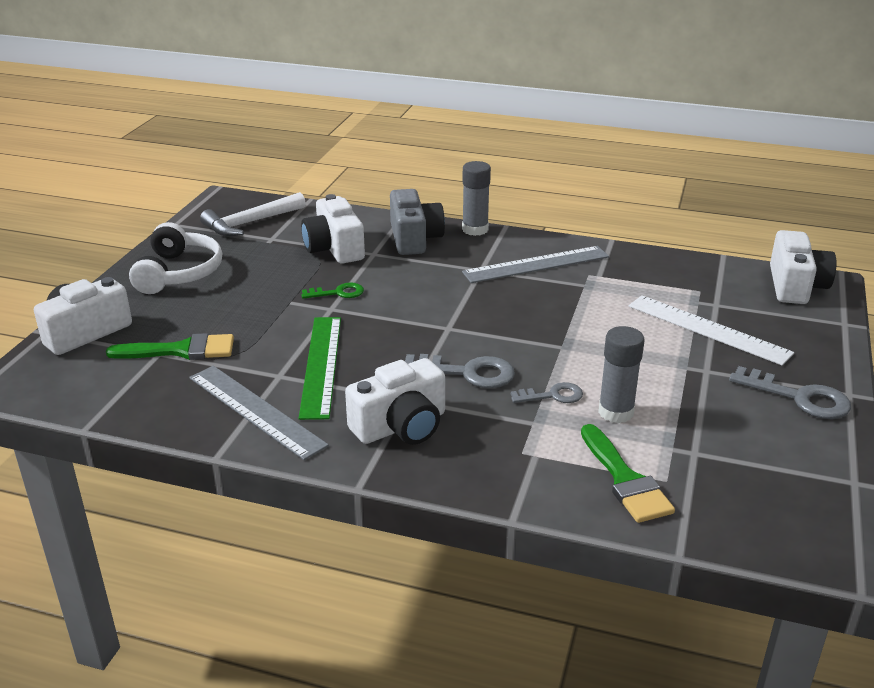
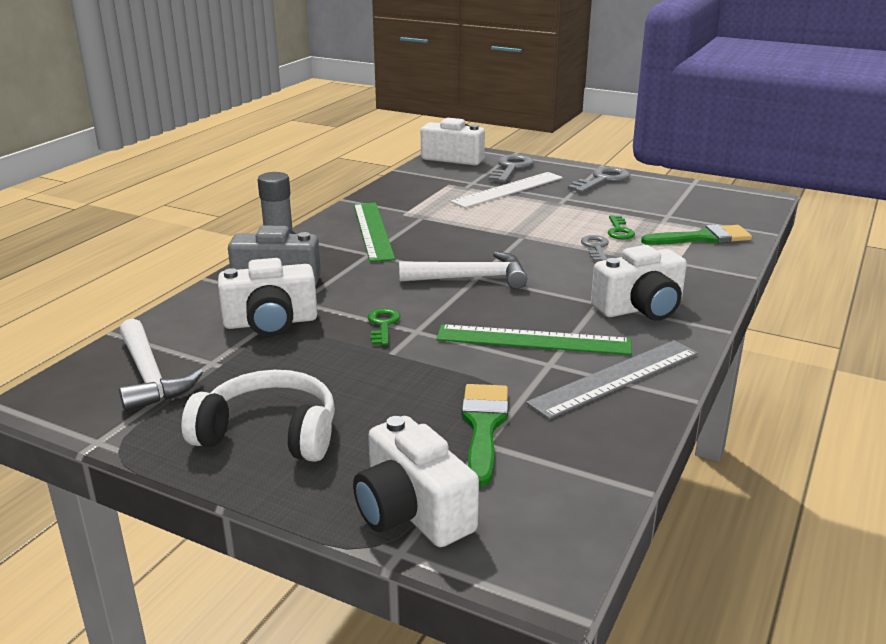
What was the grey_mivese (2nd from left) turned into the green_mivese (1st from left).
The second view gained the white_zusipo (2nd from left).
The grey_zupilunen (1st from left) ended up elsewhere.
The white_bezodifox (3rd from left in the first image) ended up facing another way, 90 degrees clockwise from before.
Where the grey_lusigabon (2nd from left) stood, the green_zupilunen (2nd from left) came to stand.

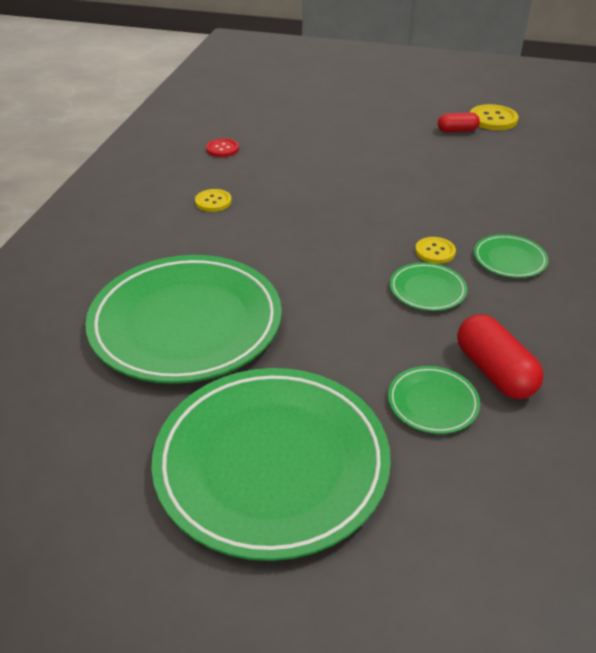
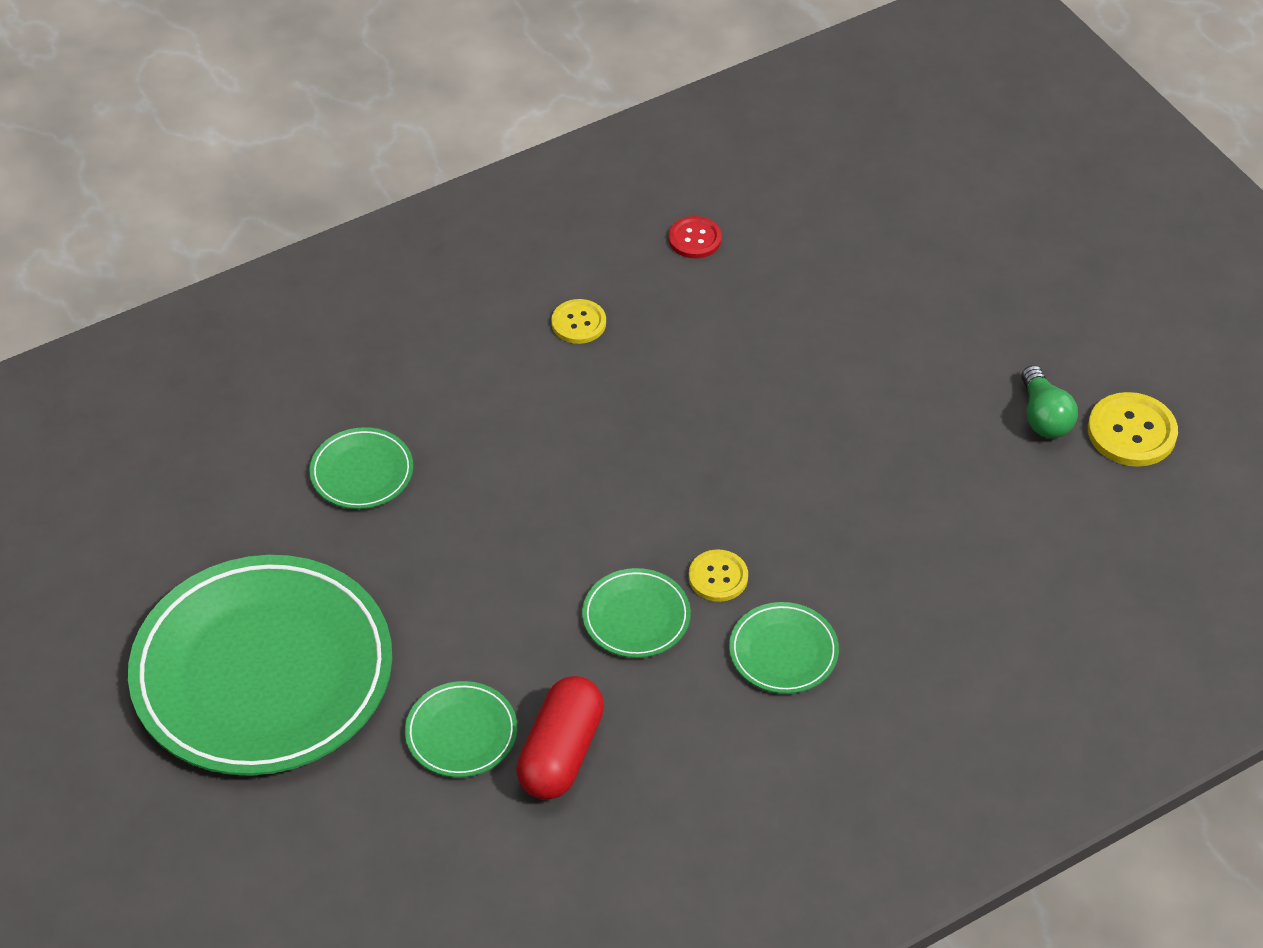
The size of the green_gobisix (1st from left in the first image) changed by a factor of 0.42.
Where the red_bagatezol (1st from left) stood, the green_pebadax came to stand.

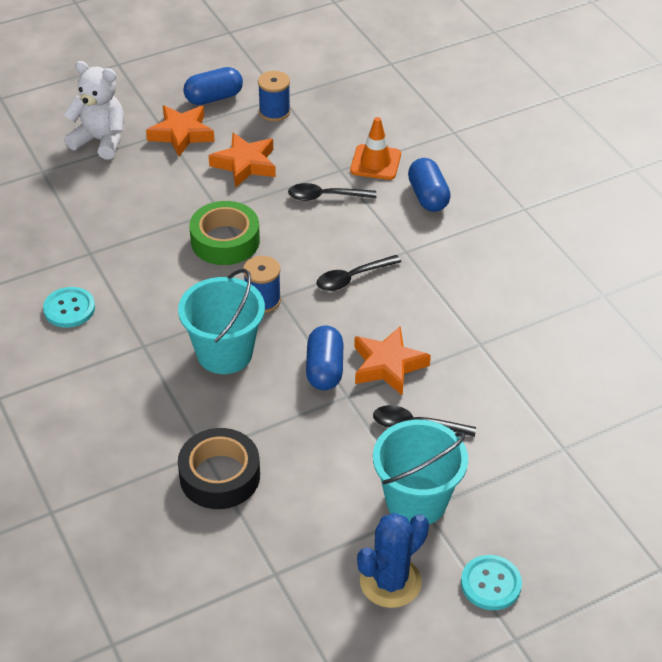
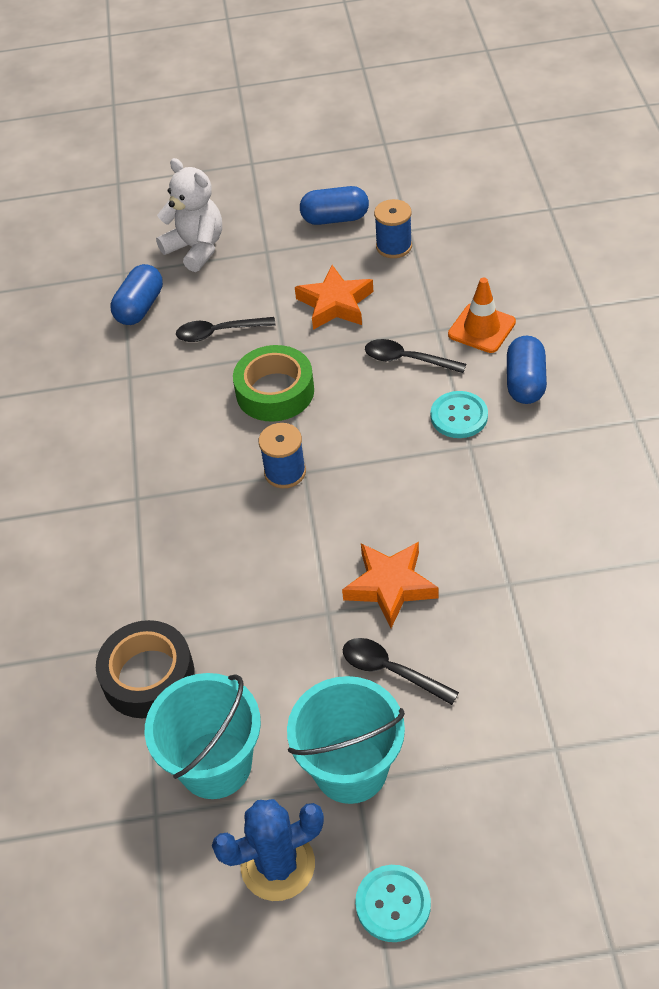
The blue_bagatezol (2nd from left in the first image) ended up elsewhere.
The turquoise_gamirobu (1st from left) ended up elsewhere.
The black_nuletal (2nd from left in the first image) ended up elsewhere.
The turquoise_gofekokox (1st from left in the first image) ended up elsewhere.
The second view lost the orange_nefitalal (1st from left).

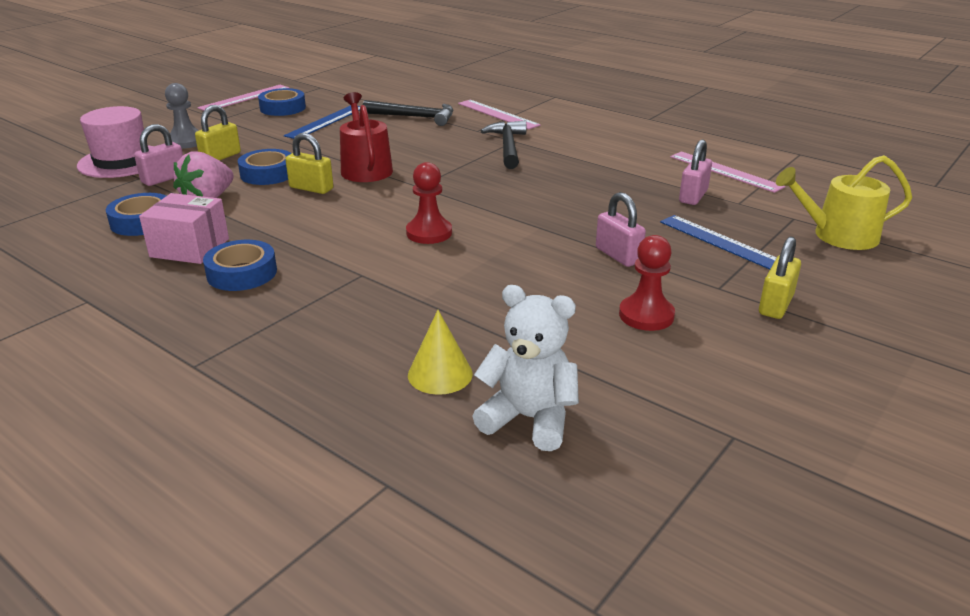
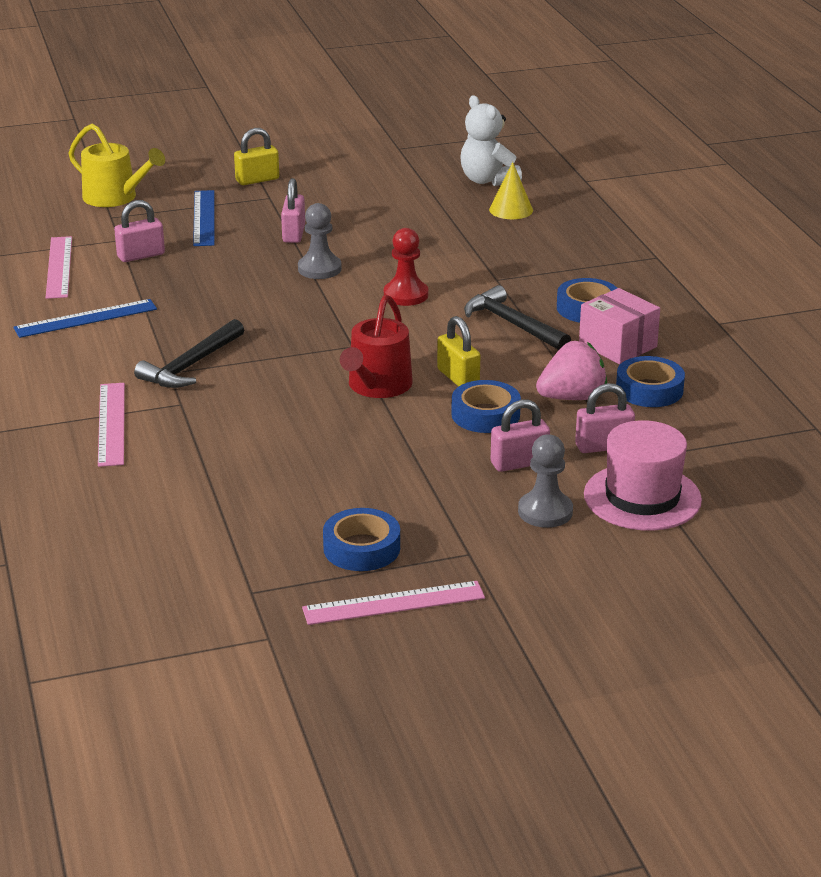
The blue_mivese (1st from left) ended up elsewhere.
The second view gained the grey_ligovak (1st from left).
The black_zusipo (1st from left in the first image) ended up elsewhere.
What was the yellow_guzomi (1st from left) turned into the pink_guzomi (3rd from left).
The second view lost the red_ligovak (2nd from left).

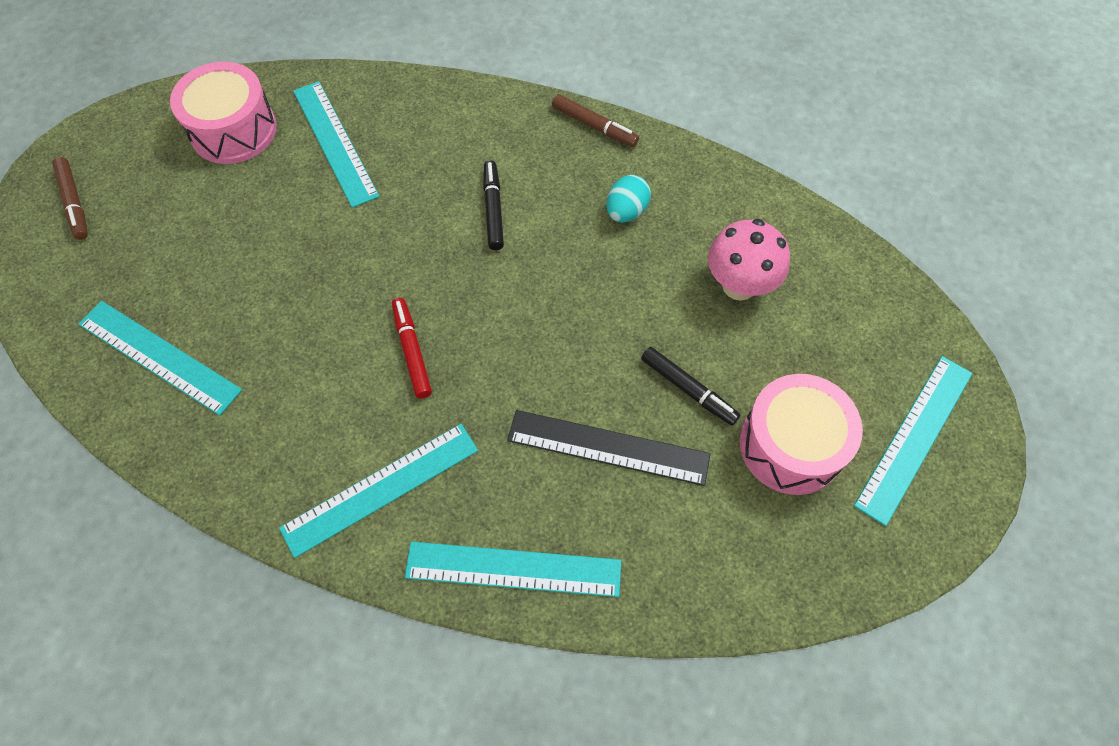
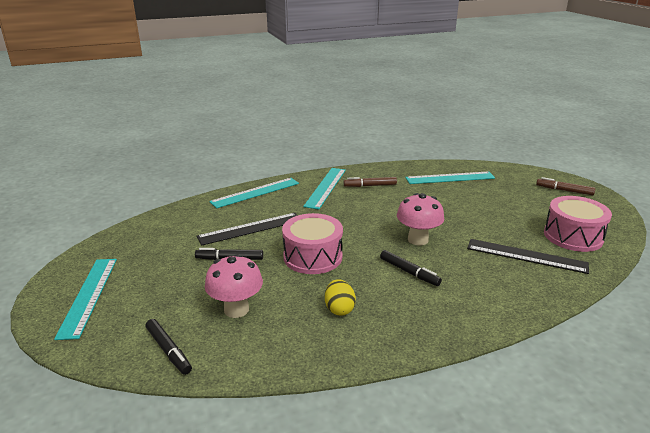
The second view gained the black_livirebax (1st from left).
The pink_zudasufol (2nd from left in the first image) ended up elsewhere.
What was the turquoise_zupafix turned into the yellow_zupafix.
The brown_livirebax (2nd from left in the first image) ended up elsewhere.
The second view gained the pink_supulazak (2nd from left).
What was the turquoise_mivese (2nd from left) turned into the black_mivese (2nd from left).
The second view lost the red_livirebax.

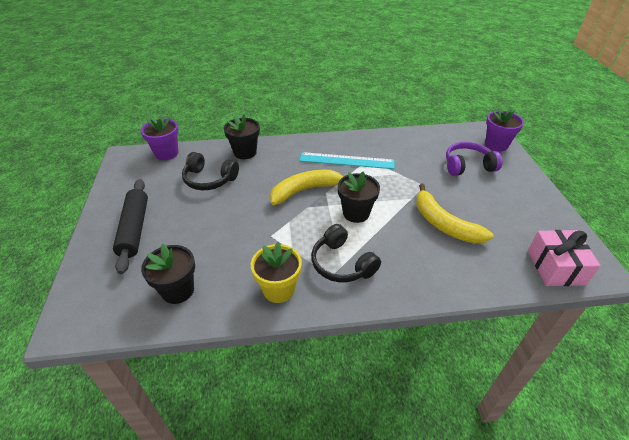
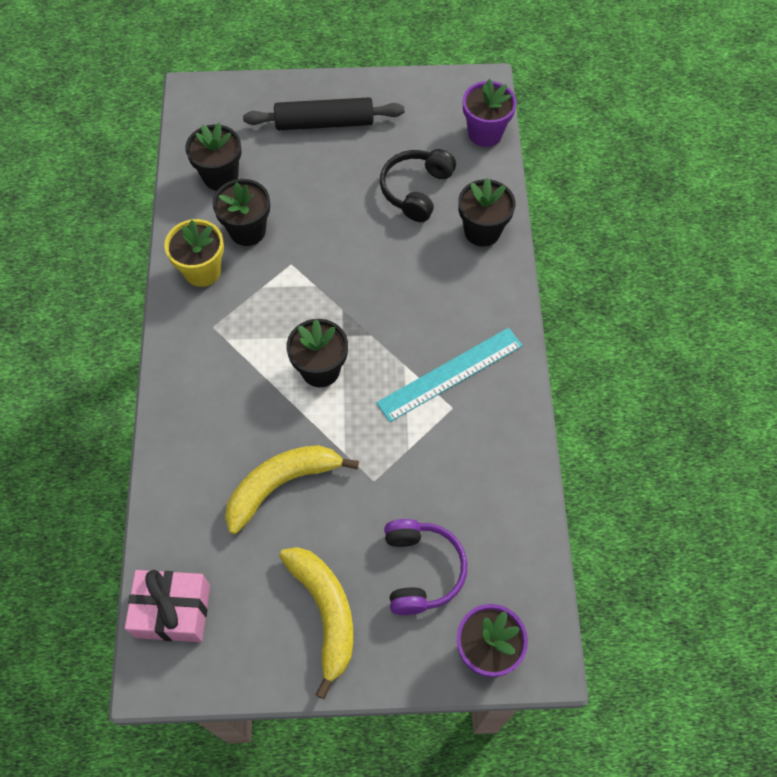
The second view gained the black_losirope (2nd from left).
The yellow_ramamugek (1st from left in the first image) ended up elsewhere.
The turquoise_mivese ended up facing another way, 45 degrees clockwise from before.
The second view lost the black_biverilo (2nd from left).

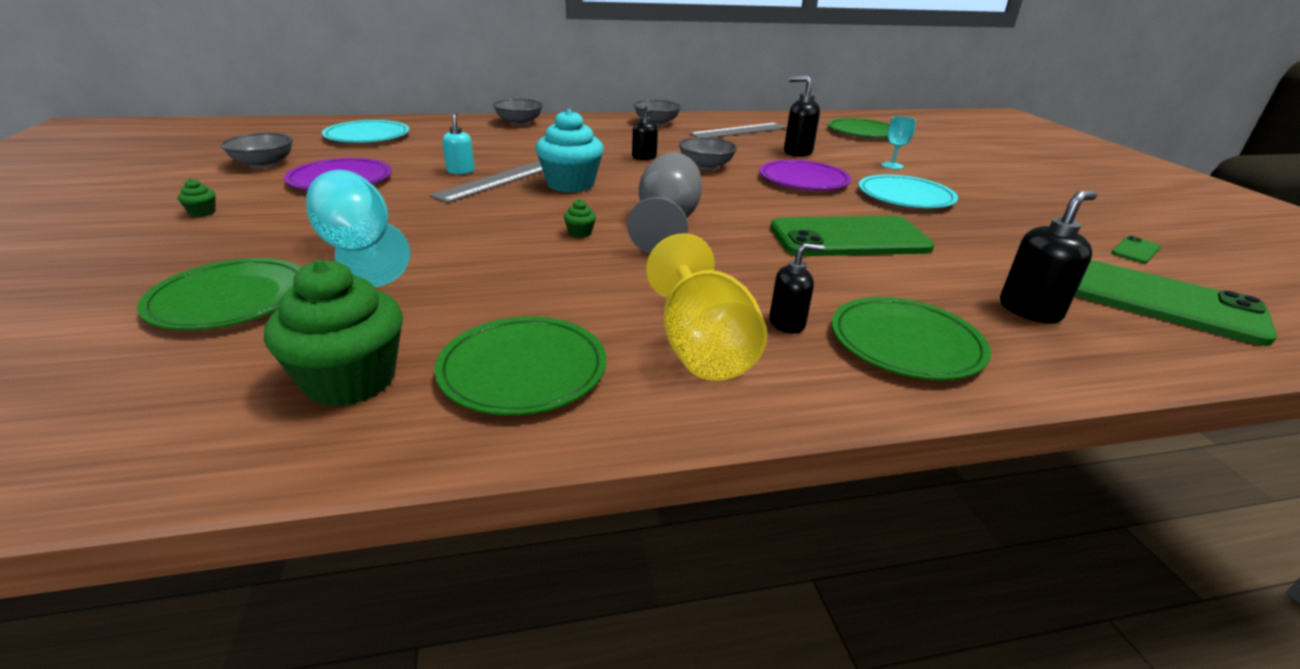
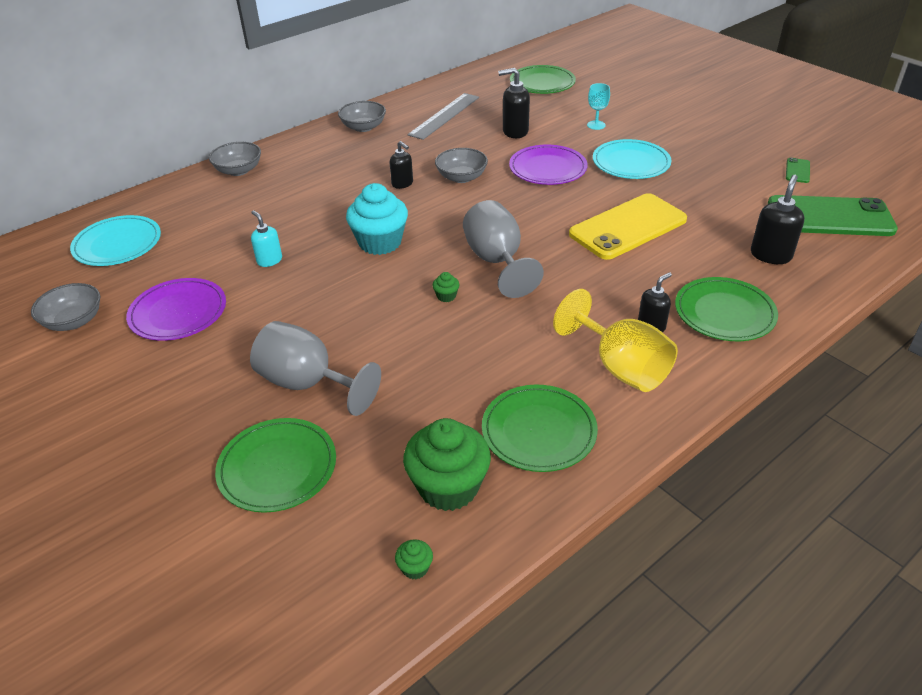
What was the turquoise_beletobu (1st from left) turned into the grey_beletobu (1st from left).
The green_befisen (1st from left) ended up elsewhere.
What was the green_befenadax (1st from left) turned into the yellow_befenadax.
The second view lost the grey_mivese (1st from left).

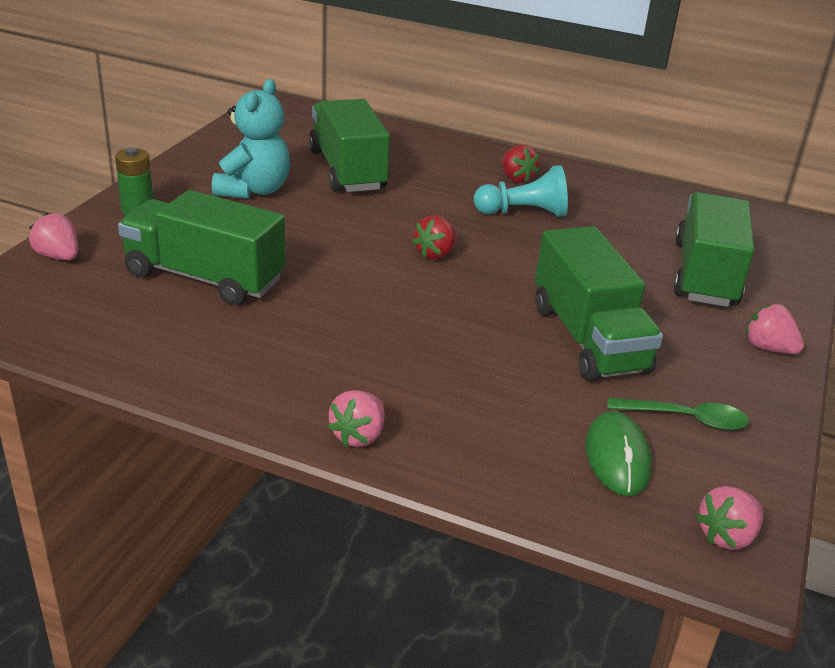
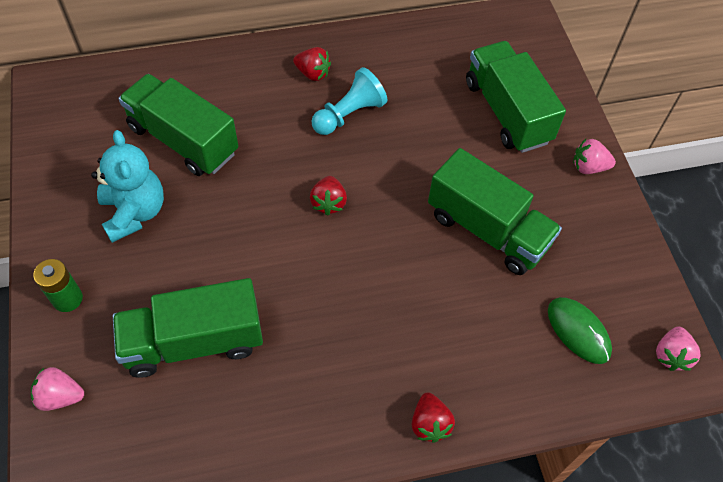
What was the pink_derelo (2nd from left) turned into the red_derelo (3rd from left).
The second view lost the green_nuletal.

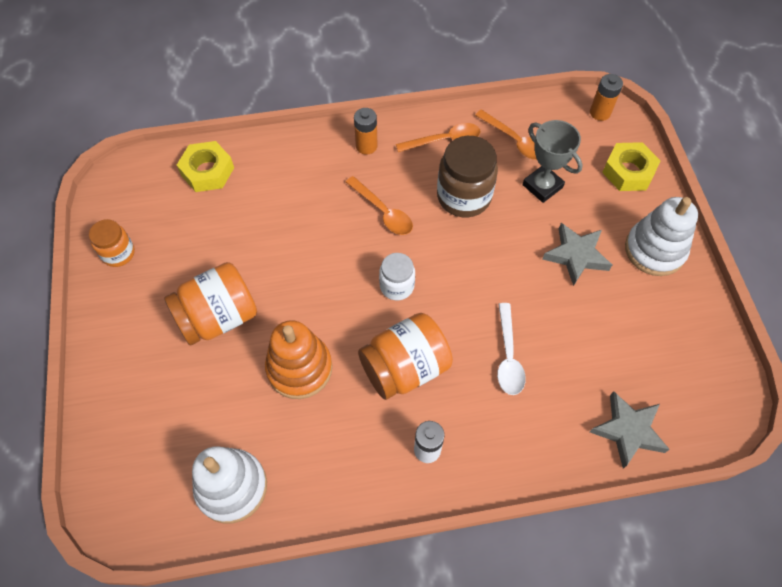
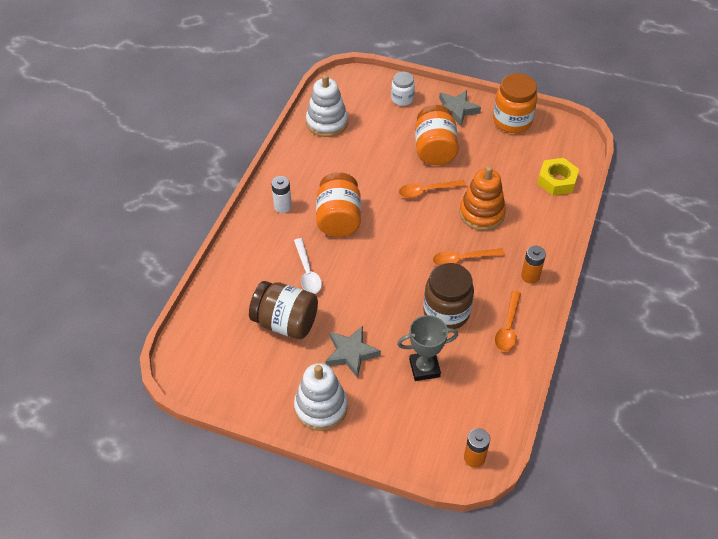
The second view gained the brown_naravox (1st from left).
The white_nuletal ended up facing another way, 135 degrees counterclockwise from before.
The white_naravox ended up elsewhere.
The orange_nuletal (3rd from left in the first image) ended up elsewhere.
The grey_nefitalal (2nd from left) ended up elsewhere.
The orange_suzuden ended up elsewhere.
The size of the orange_naravox (1st from left in the first image) changed by a factor of 1.70.
The second view lost the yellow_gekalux (2nd from left).

